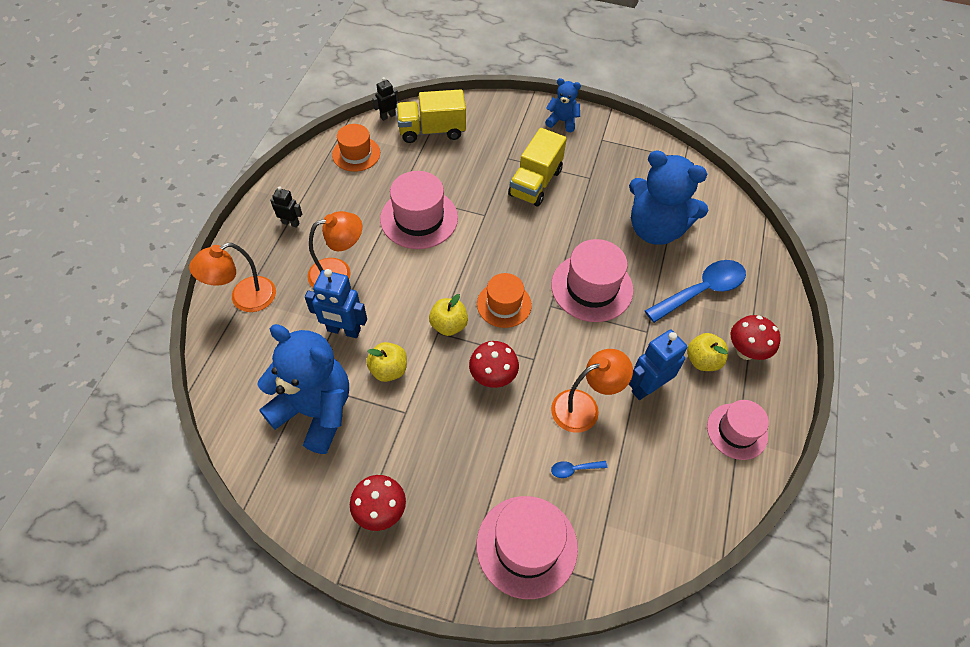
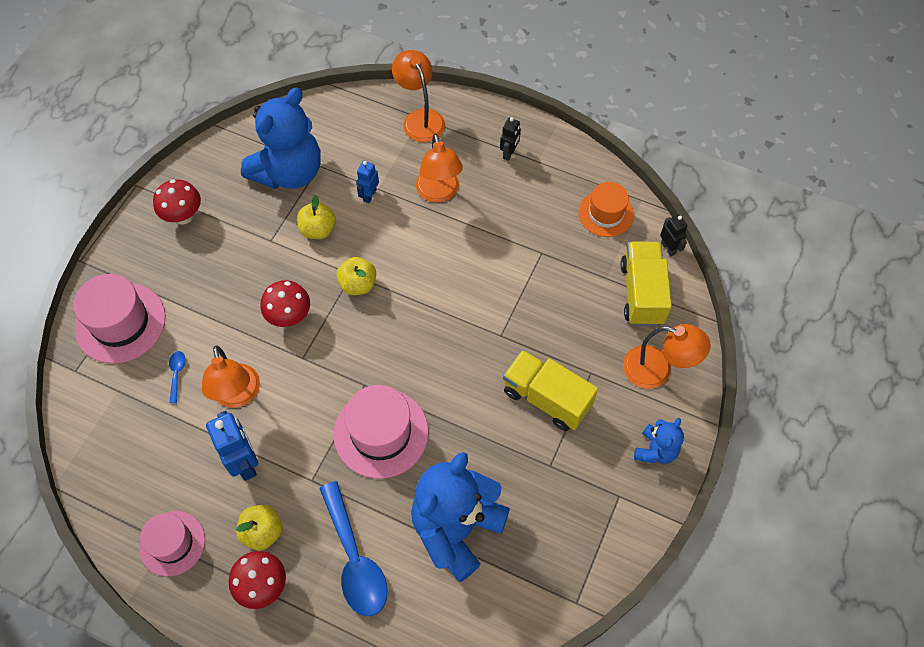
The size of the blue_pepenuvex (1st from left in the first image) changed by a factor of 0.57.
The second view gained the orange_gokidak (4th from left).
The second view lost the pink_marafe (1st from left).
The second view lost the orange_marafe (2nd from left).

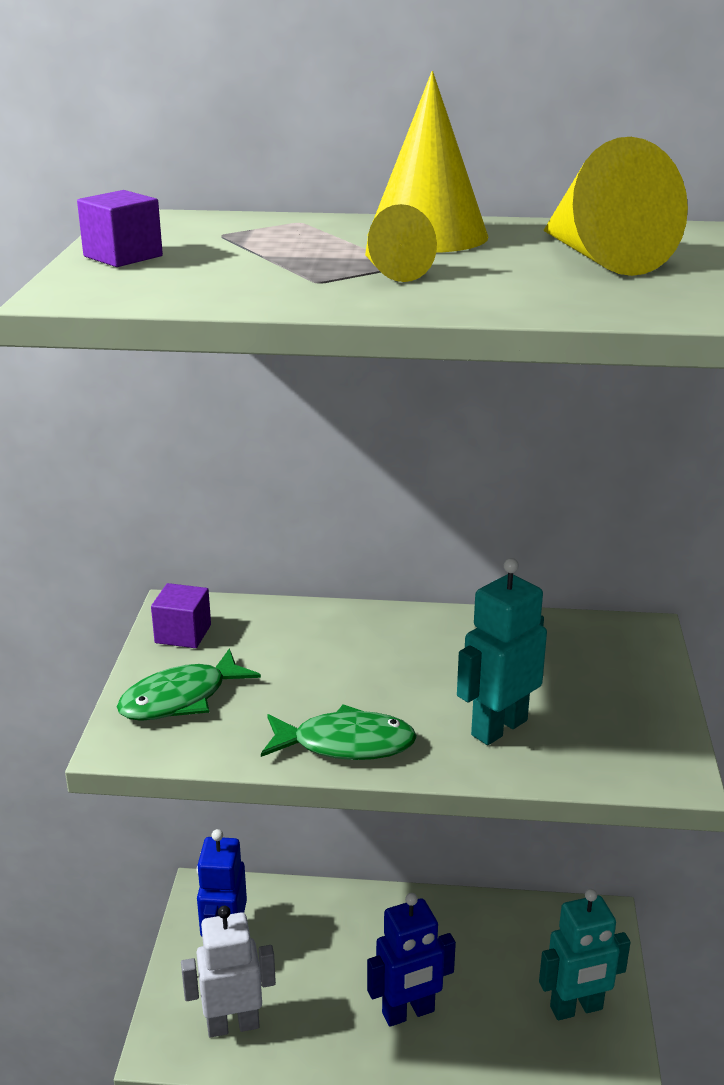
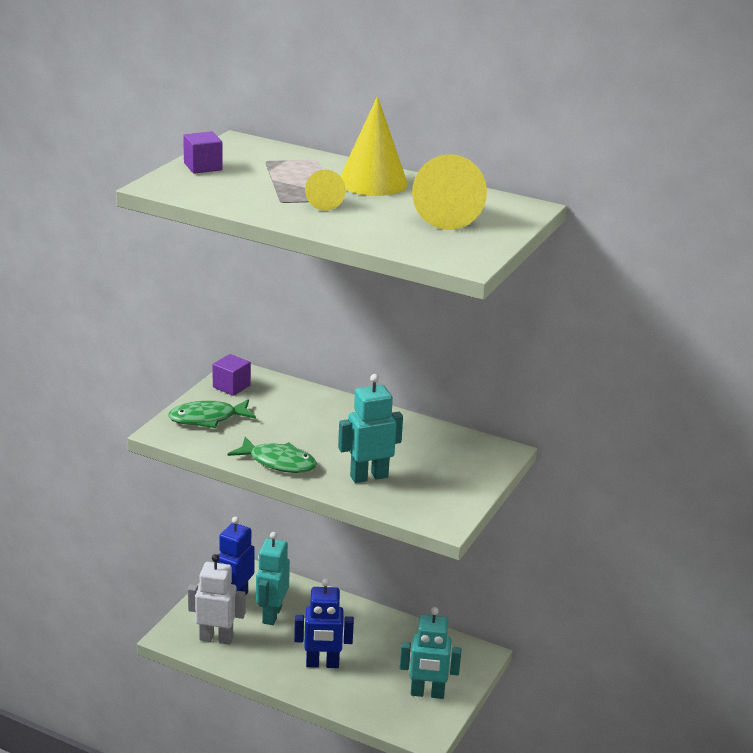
The second view gained the turquoise_pepenuvex (1st from left).

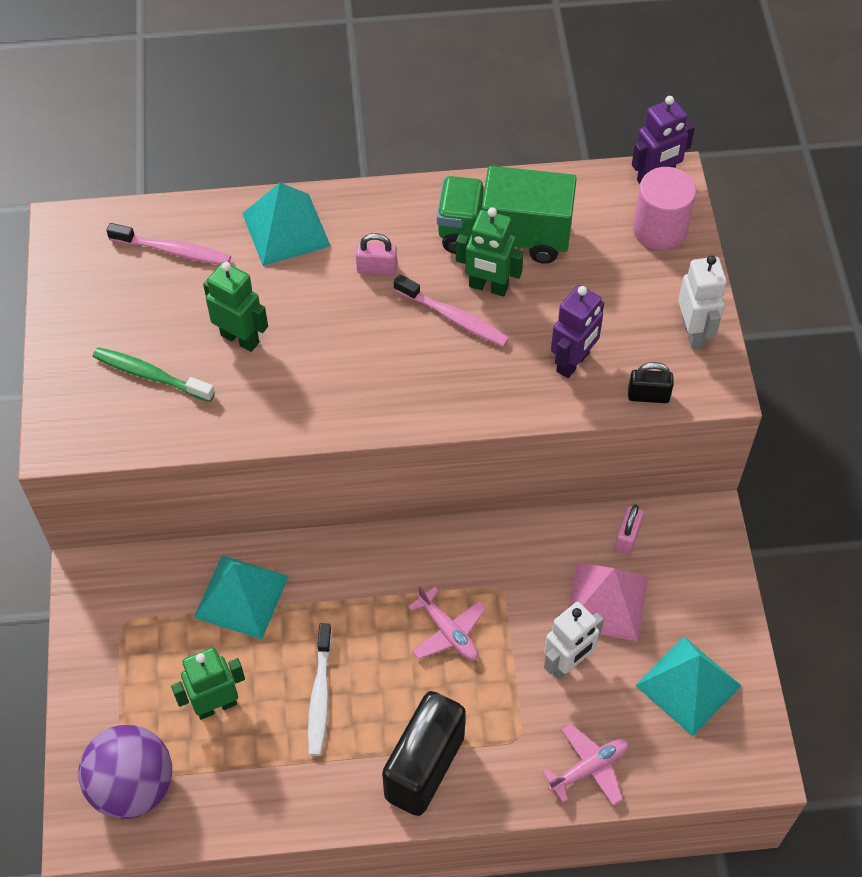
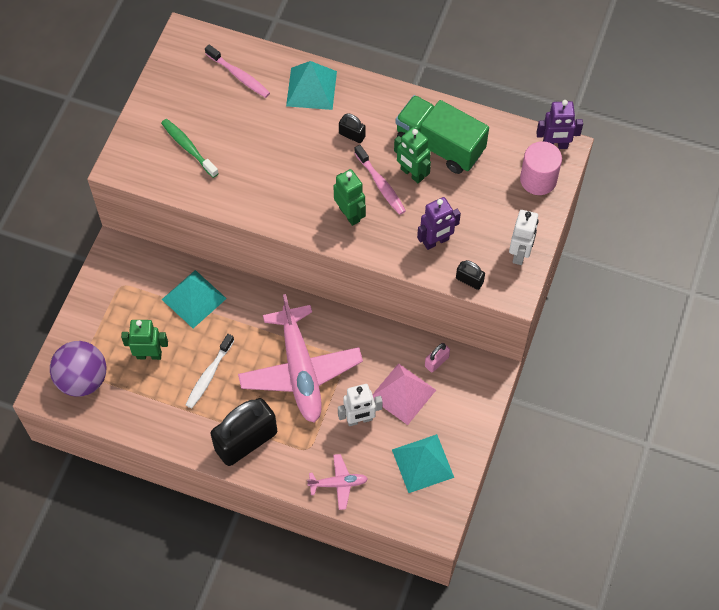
The size of the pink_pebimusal (1st from left) changed by a factor of 2.21.
The green_pepenuvex (2nd from left) ended up elsewhere.
What was the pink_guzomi (1st from left) turned into the black_guzomi (2nd from left).

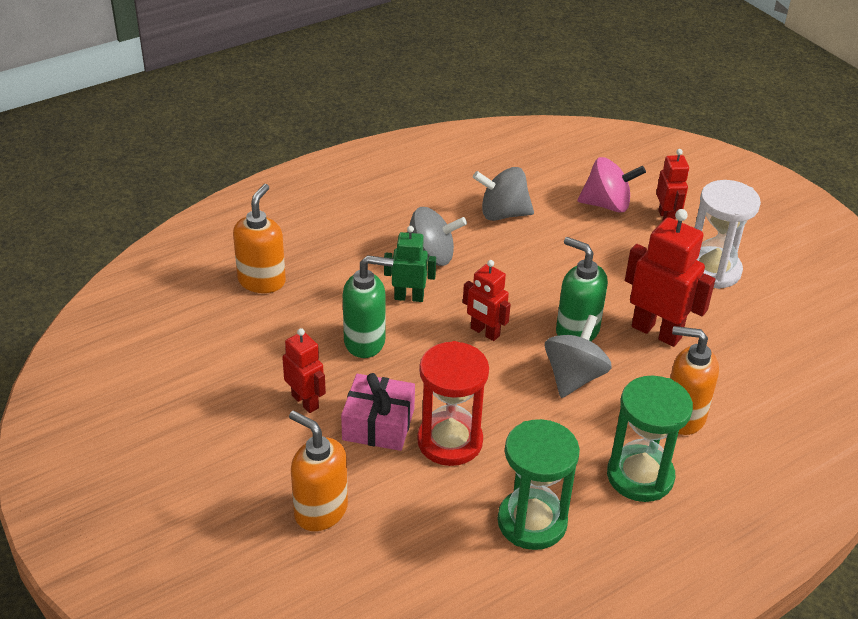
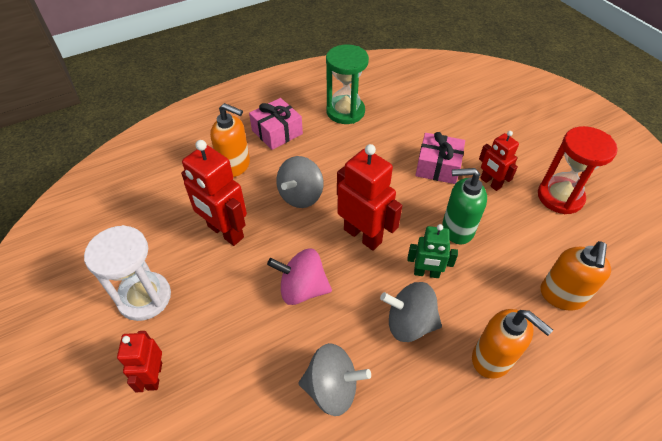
Where the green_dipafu (2nd from left) stood, the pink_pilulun (1st from left) came to stand.
The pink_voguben ended up elsewhere.
The size of the red_pepenuvex (2nd from left in the first image) changed by a factor of 1.65.
The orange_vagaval (2nd from left) ended up elsewhere.
The red_dipafu ended up elsewhere.
The second view lost the green_vagaval (2nd from left).

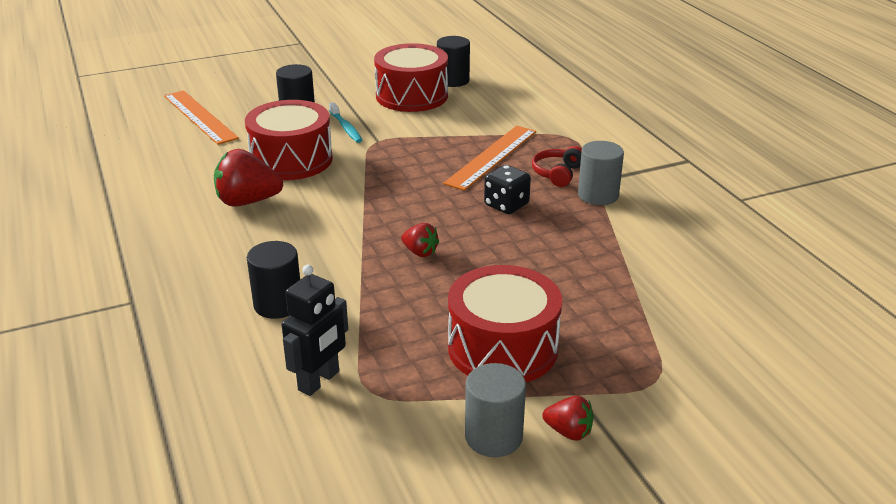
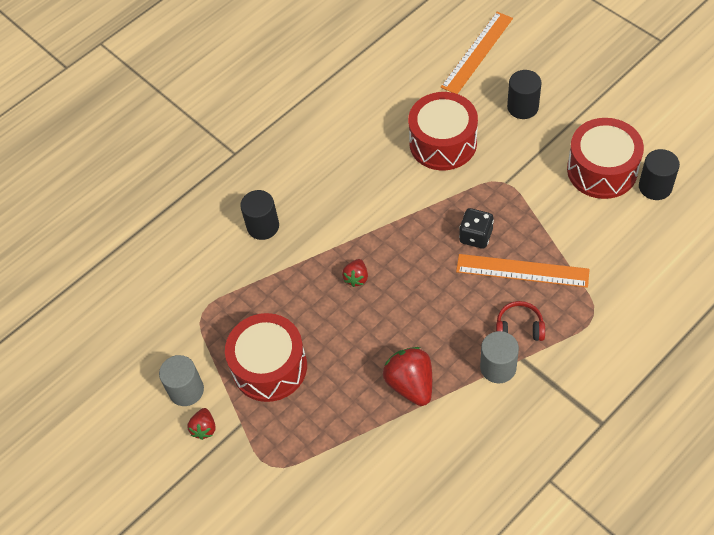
The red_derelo (1st from left in the first image) ended up elsewhere.
The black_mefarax ended up elsewhere.
The second view lost the black_pepenuvex.
The second view lost the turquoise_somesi.

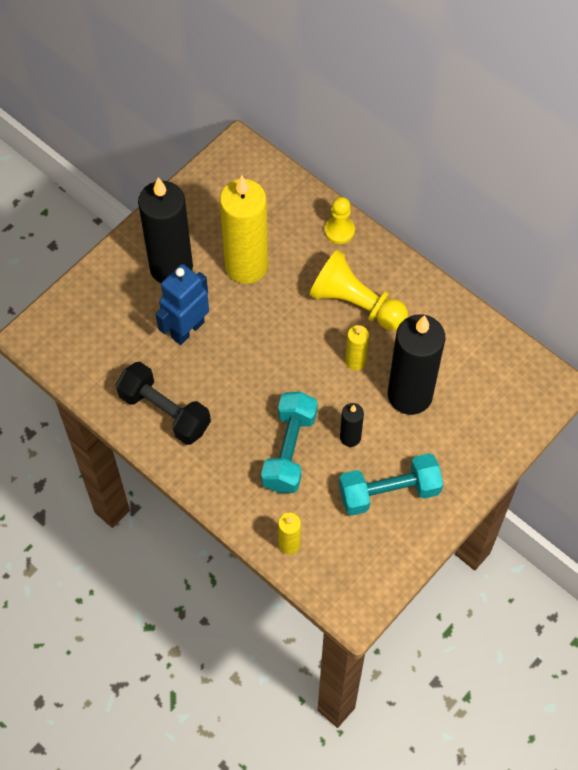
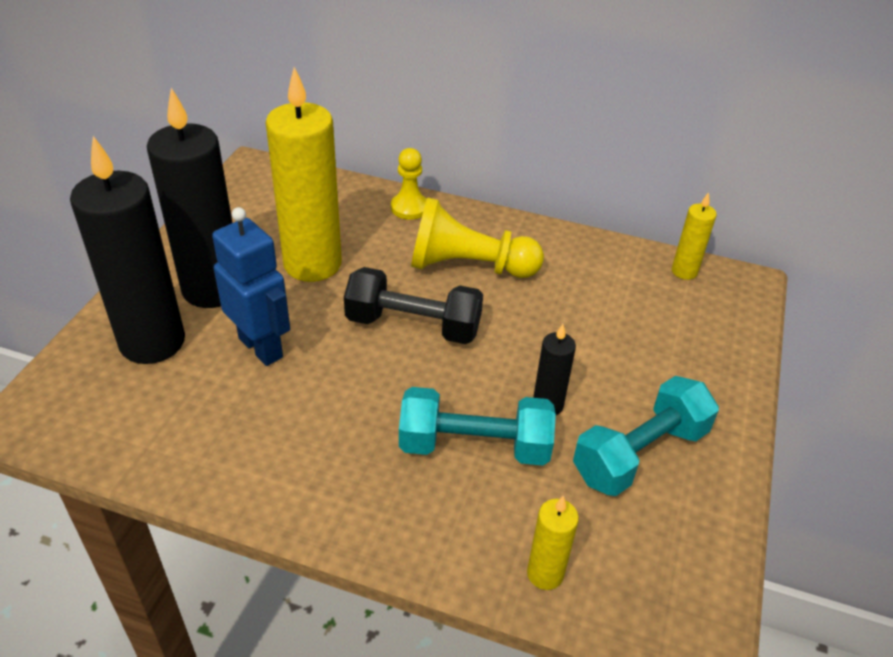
The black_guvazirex (3rd from left in the first image) ended up elsewhere.
The blue_pepenuvex ended up facing another way, 120 degrees clockwise from before.
The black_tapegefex ended up elsewhere.
The turquoise_tapegefex (1st from left) ended up facing another way, 75 degrees counterclockwise from before.
The yellow_guvazirex (3rd from left) ended up elsewhere.

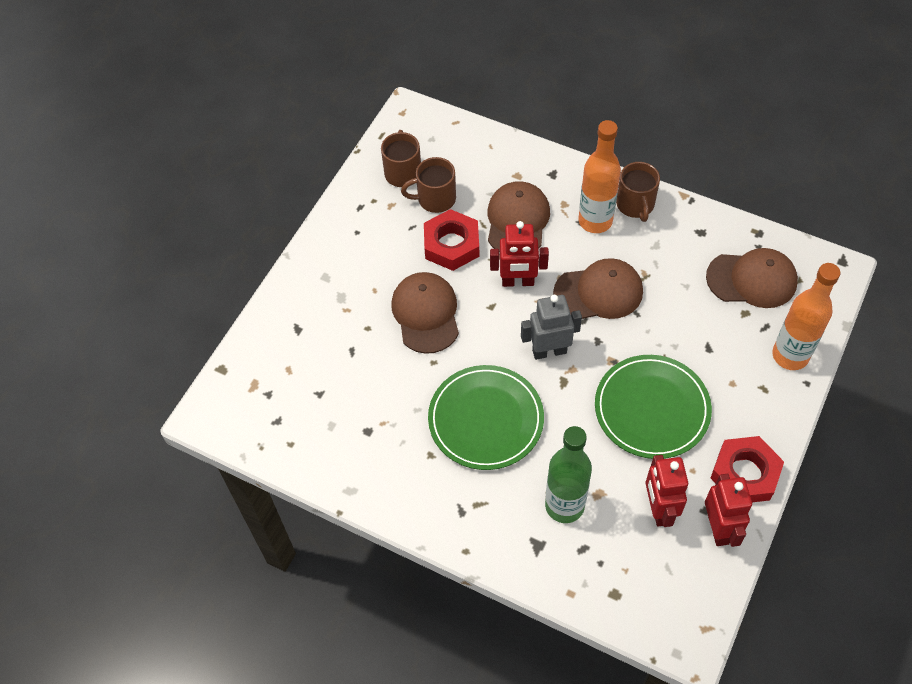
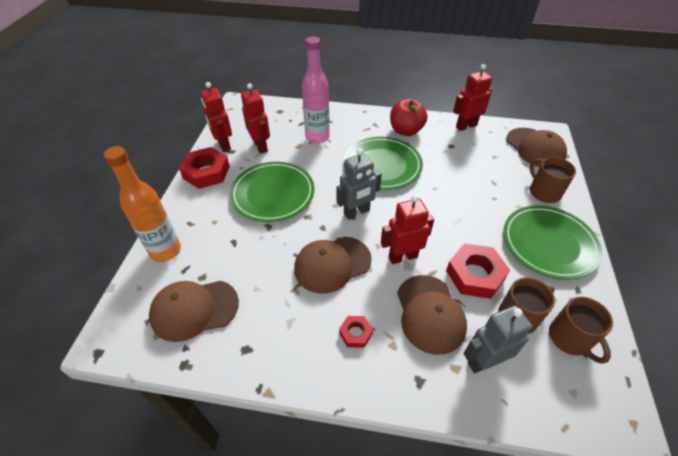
What was the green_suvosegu turned into the pink_suvosegu.
Where the orange_suvosegu (1st from left) stood, the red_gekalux (2nd from left) came to stand.
The second view gained the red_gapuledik.
The second view gained the red_pepenuvex (4th from left).
The second view gained the grey_pepenuvex (2nd from left).
The second view gained the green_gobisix (3rd from left).
The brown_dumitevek (1st from left in the first image) ended up elsewhere.
The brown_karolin (3rd from left in the first image) ended up elsewhere.

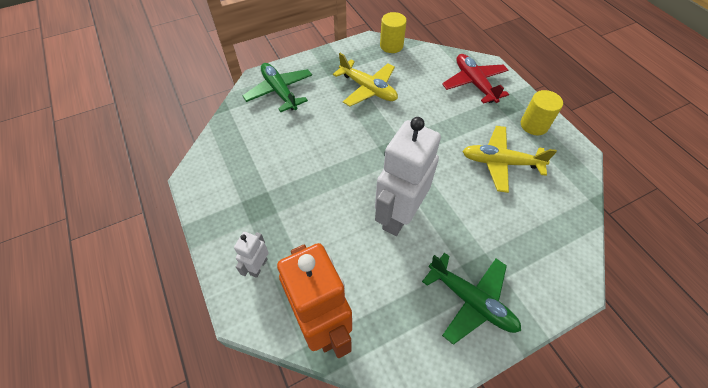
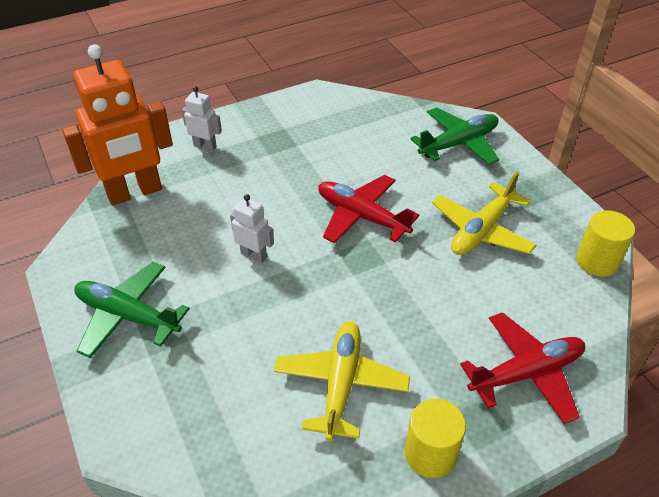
The green_pebimusal (2nd from left in the first image) ended up facing another way, 75 degrees clockwise from before.
The size of the white_pepenuvex (2nd from left) changed by a factor of 0.46.
The second view gained the red_pebimusal (1st from left).

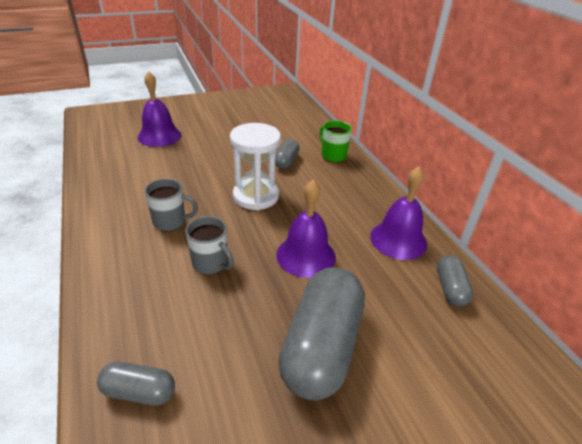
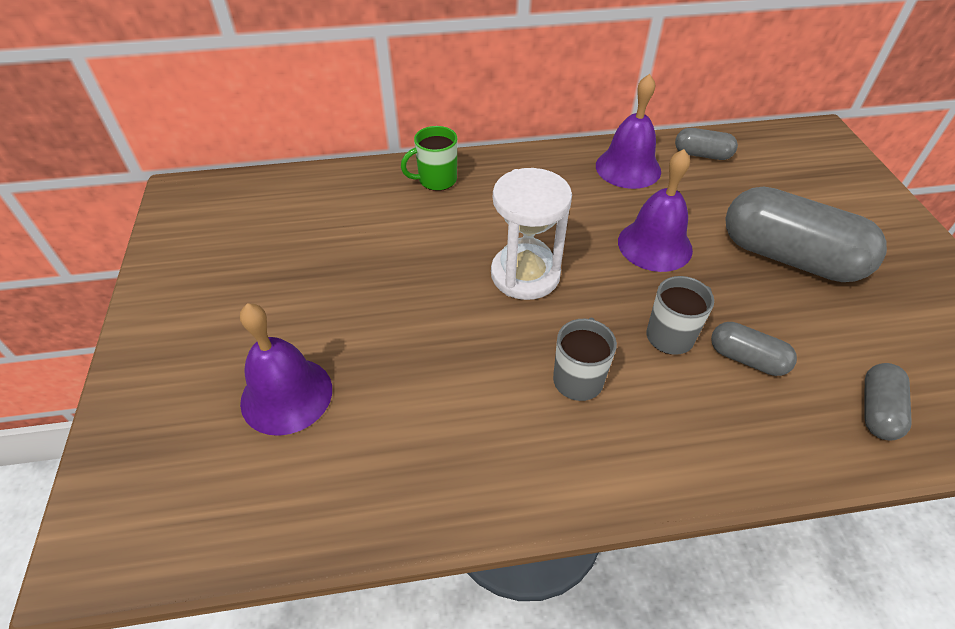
The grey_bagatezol (2nd from left) ended up elsewhere.

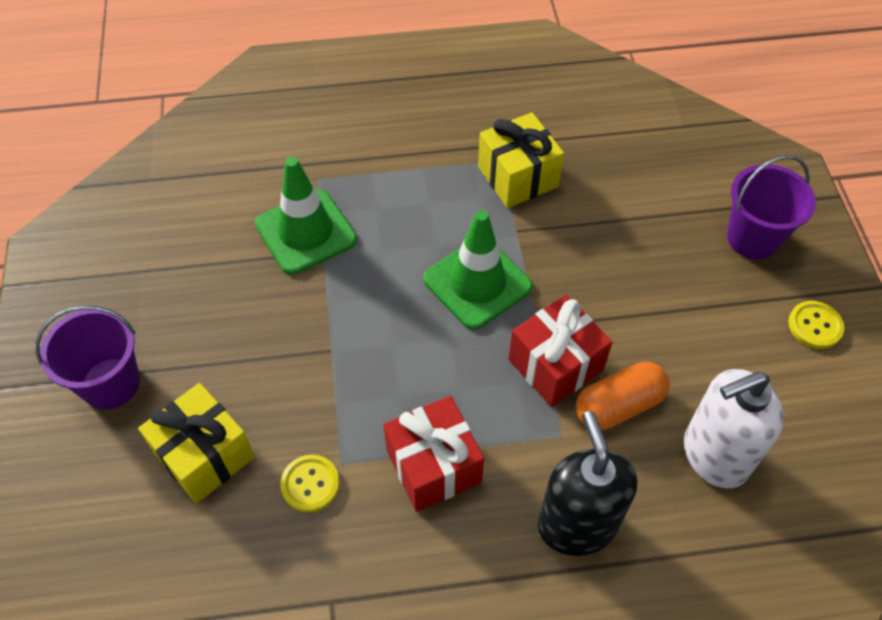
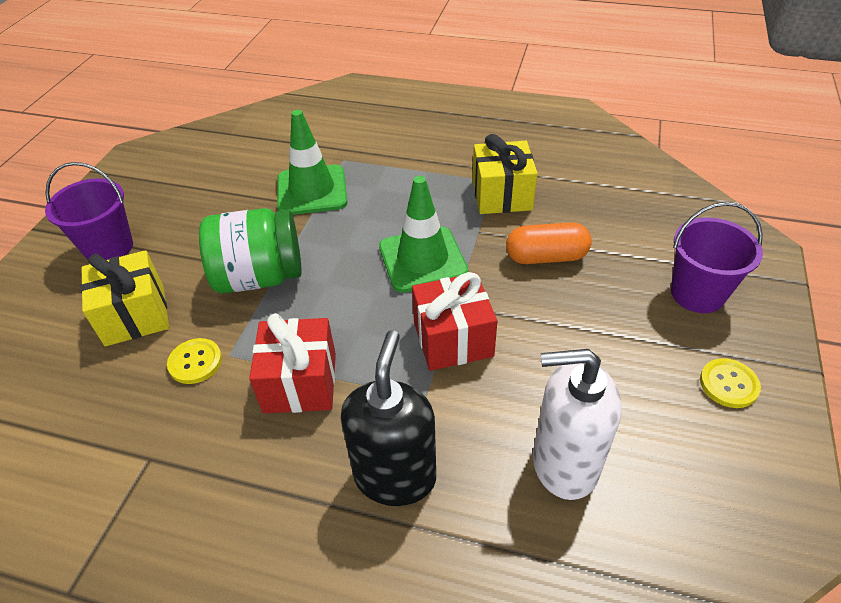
The second view gained the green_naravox.
The orange_bagatezol ended up elsewhere.

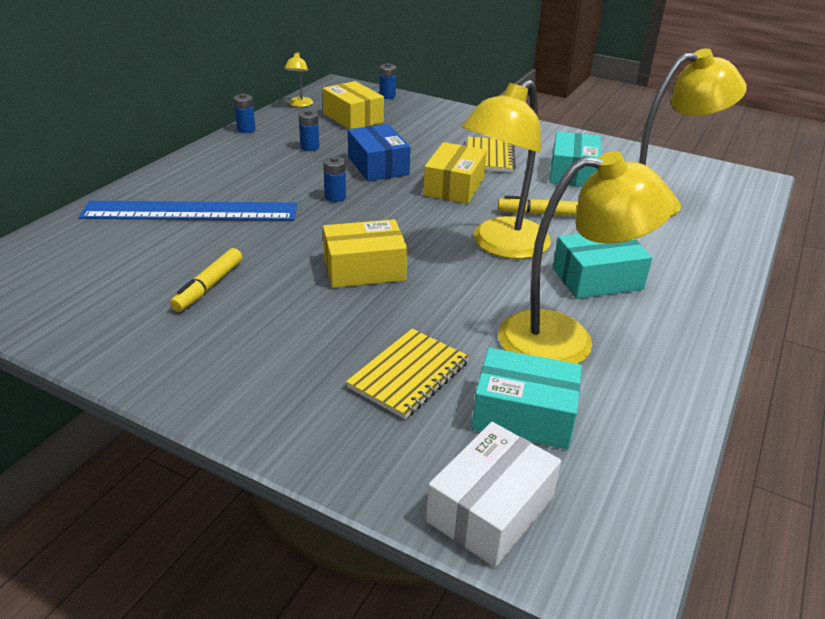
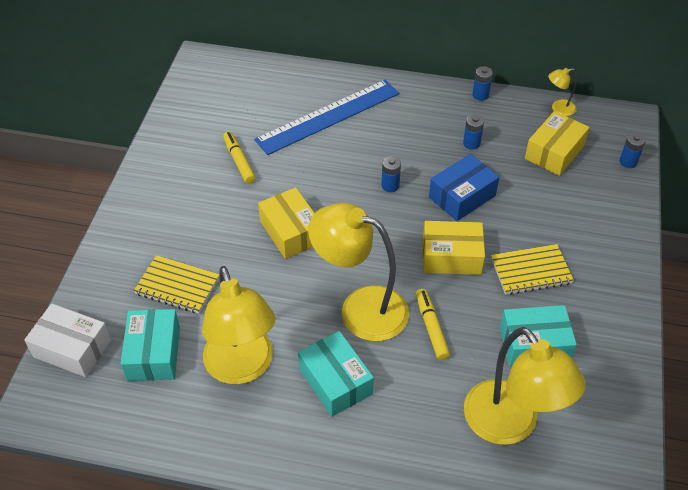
The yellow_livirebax (1st from left) ended up facing another way, 60 degrees clockwise from before.
The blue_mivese ended up facing another way, 75 degrees clockwise from before.

